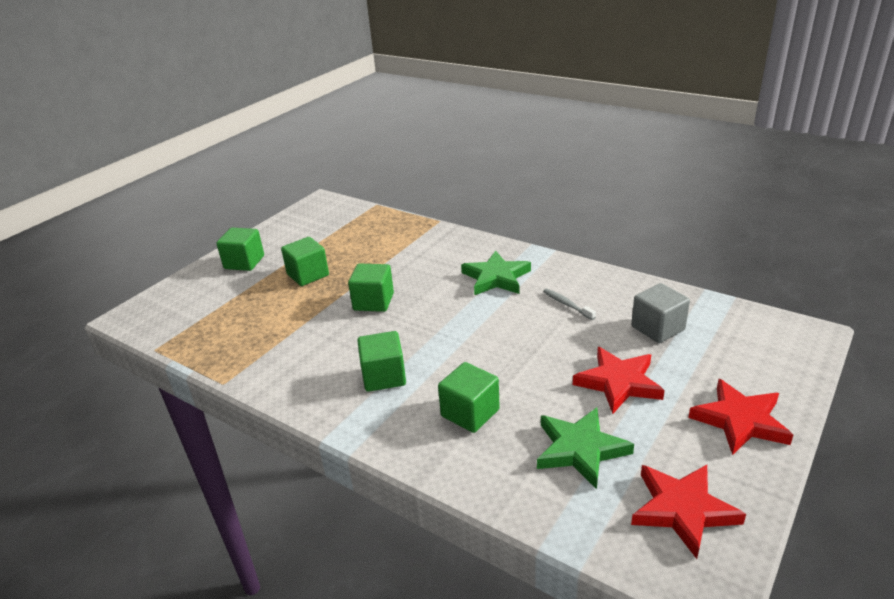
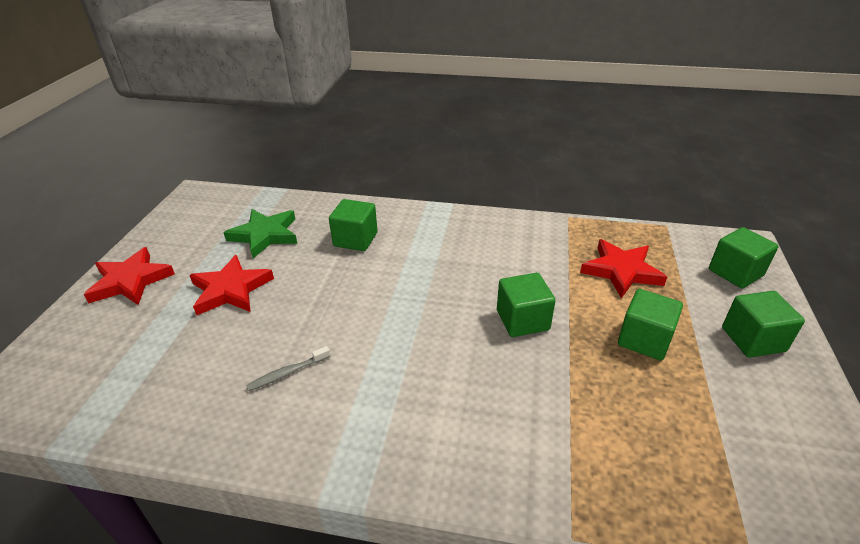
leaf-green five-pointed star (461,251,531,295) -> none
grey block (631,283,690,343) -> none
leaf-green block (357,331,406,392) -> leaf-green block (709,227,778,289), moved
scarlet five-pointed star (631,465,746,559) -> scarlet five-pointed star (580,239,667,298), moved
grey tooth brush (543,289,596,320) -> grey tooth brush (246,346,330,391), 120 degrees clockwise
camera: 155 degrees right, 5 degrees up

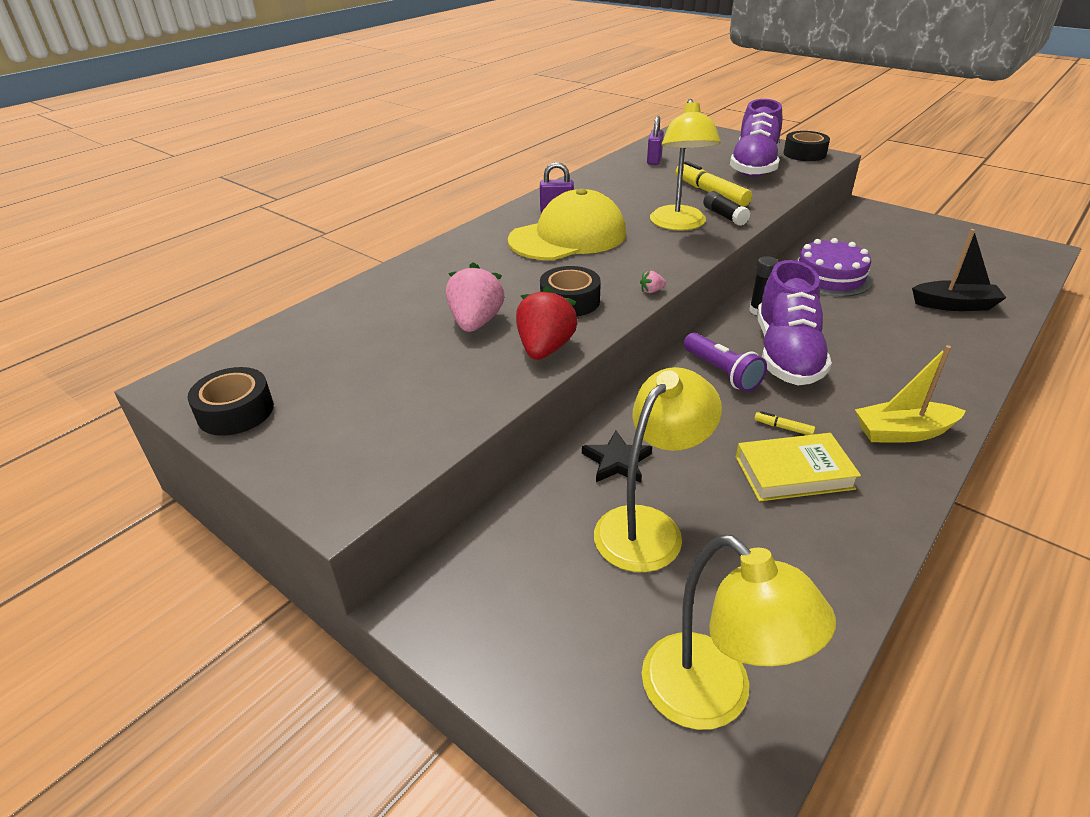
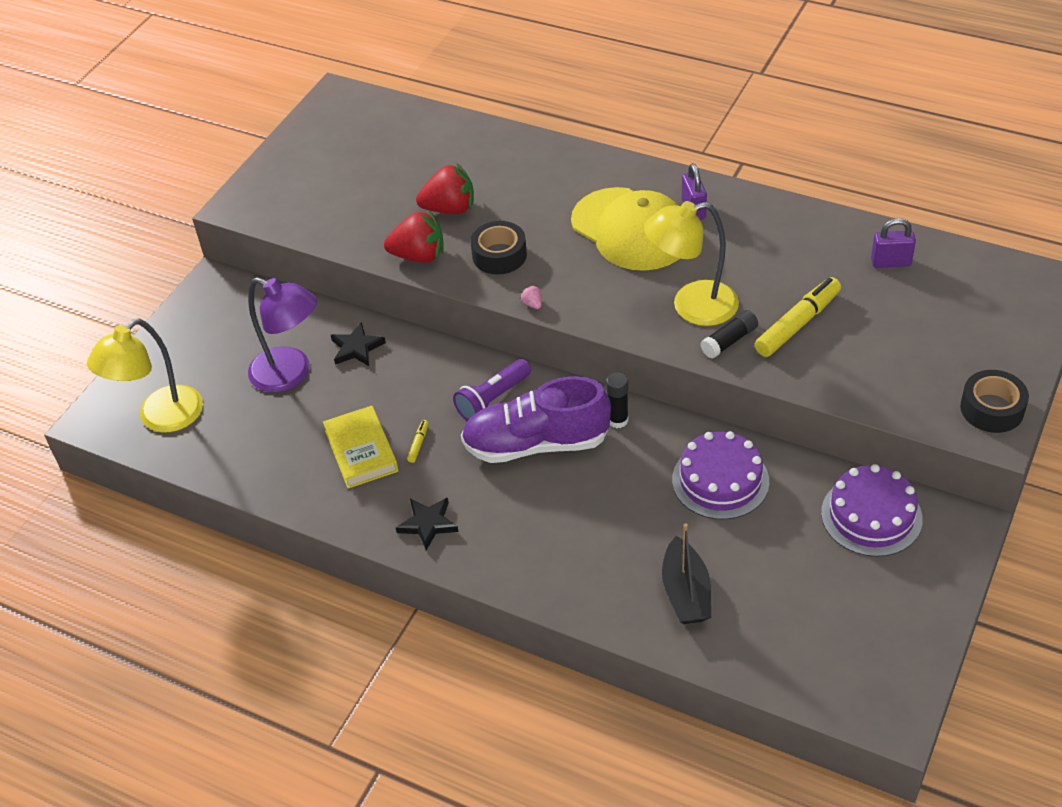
black tape (187,367,274,436) -> none
purple lace-up shoe (730,99,782,177) -> none
none -> purple layer cake (821,464,923,557)
golden toy boat (855,345,965,443) -> black five-pointed star (396,498,459,550)
rose-pink berry (446,263,505,332) -> scarlet berry (416,163,474,214)
golden lamp (594,367,722,572) -> purple lamp (248,277,317,392)
camera: 80 degrees right, 10 degrees up

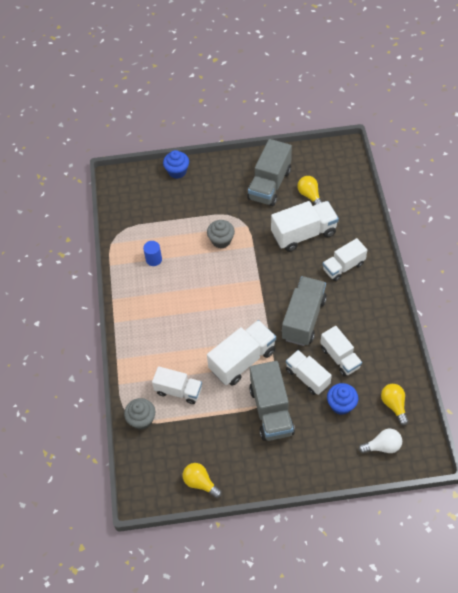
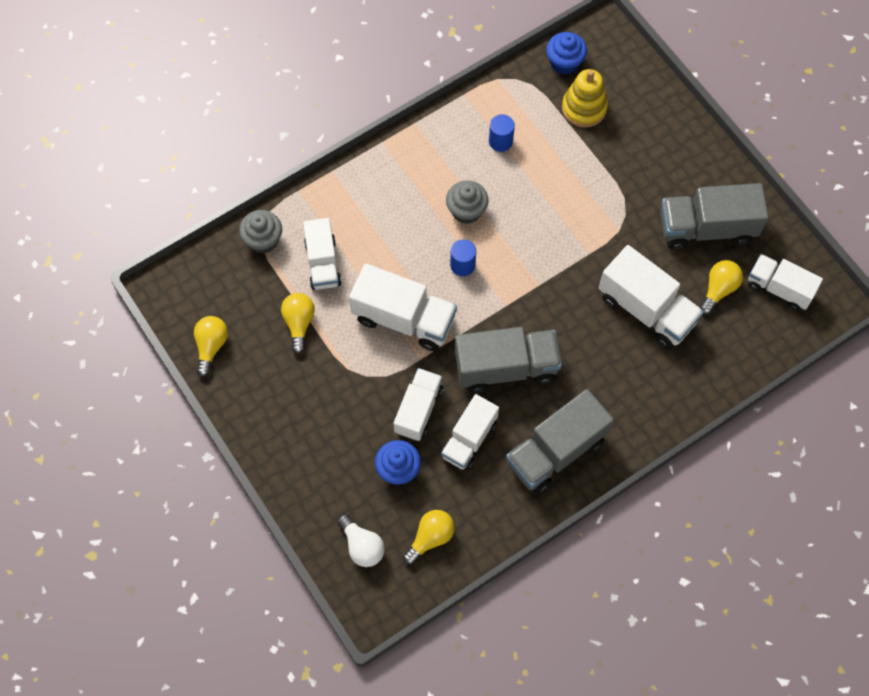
none -> golden light bulb (281,293,315,354)
none -> royal blue cylinder (450,239,476,276)
none -> golden stacking toy (562,69,608,128)
royal blue cupcake (163,150,189,179) -> royal blue cupcake (546,32,587,75), moved
grey cupcake (207,220,235,248) -> grey cupcake (446,180,489,224), moved
grey toy truck (249,361,295,441) -> grey toy truck (506,389,614,494), moved
snow-white toy truck (323,238,367,281) -> snow-white toy truck (748,254,823,311), moved
camera: 60 degrees right, 10 degrees up

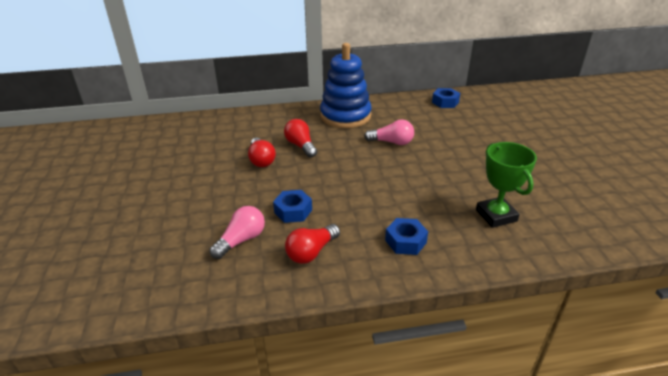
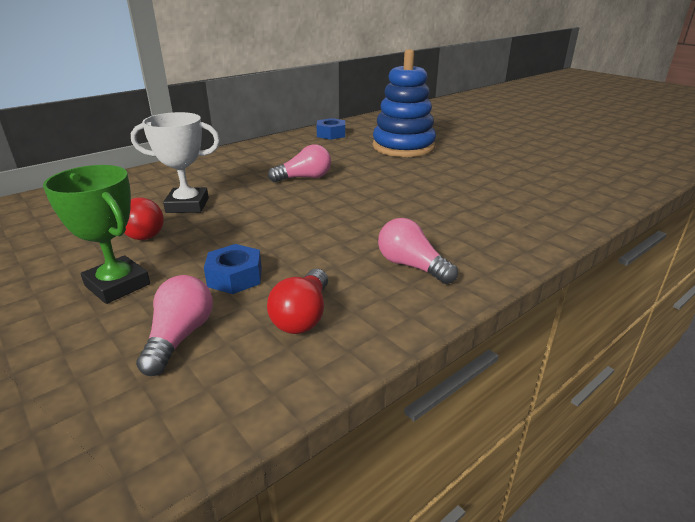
royal blue stacking toy (320,43,371,128) -> royal blue stacking toy (373,49,436,157), moved
leaf-green trophy (476,142,537,228) -> leaf-green trophy (43,165,150,304), moved
scarlet light bulb (284,119,317,158) -> snow-white trophy (131,112,220,213)
royal blue hex nut (385,218,428,255) -> rose-pink light bulb (378,218,458,284)
camera: 30 degrees left, 5 degrees down

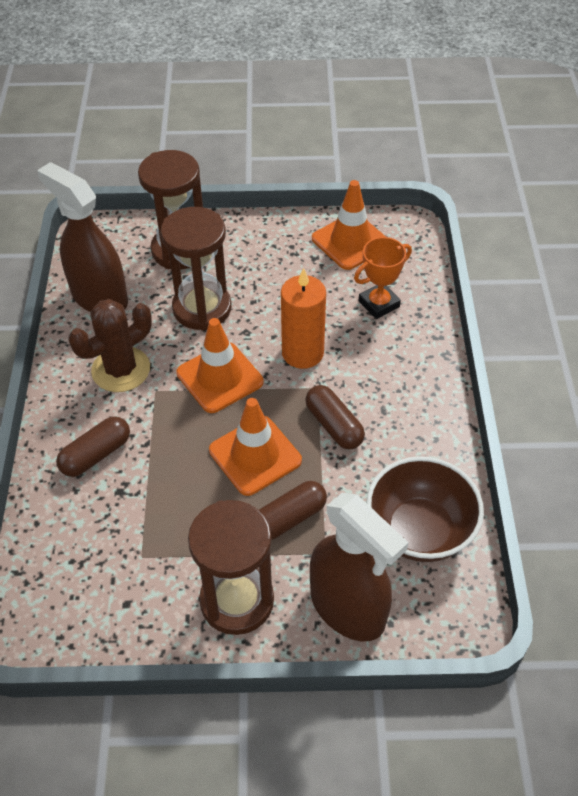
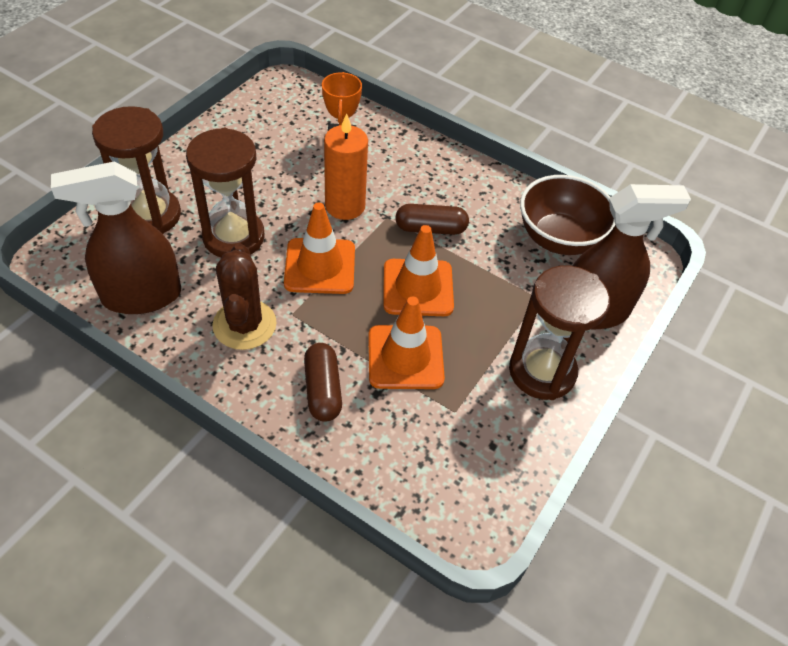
brown pill shape (259,481,327,540) -> none
bright orange traffic cone (312,180,386,270) -> bright orange traffic cone (368,296,445,389), moved
camera: 60 degrees left, 0 degrees up

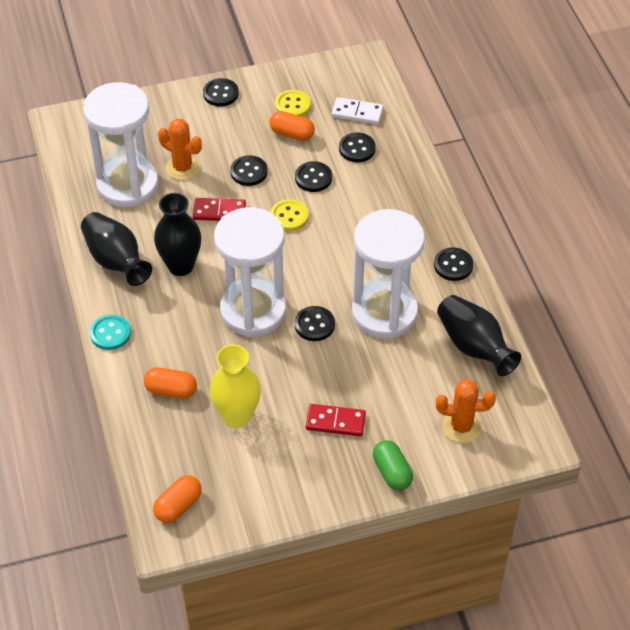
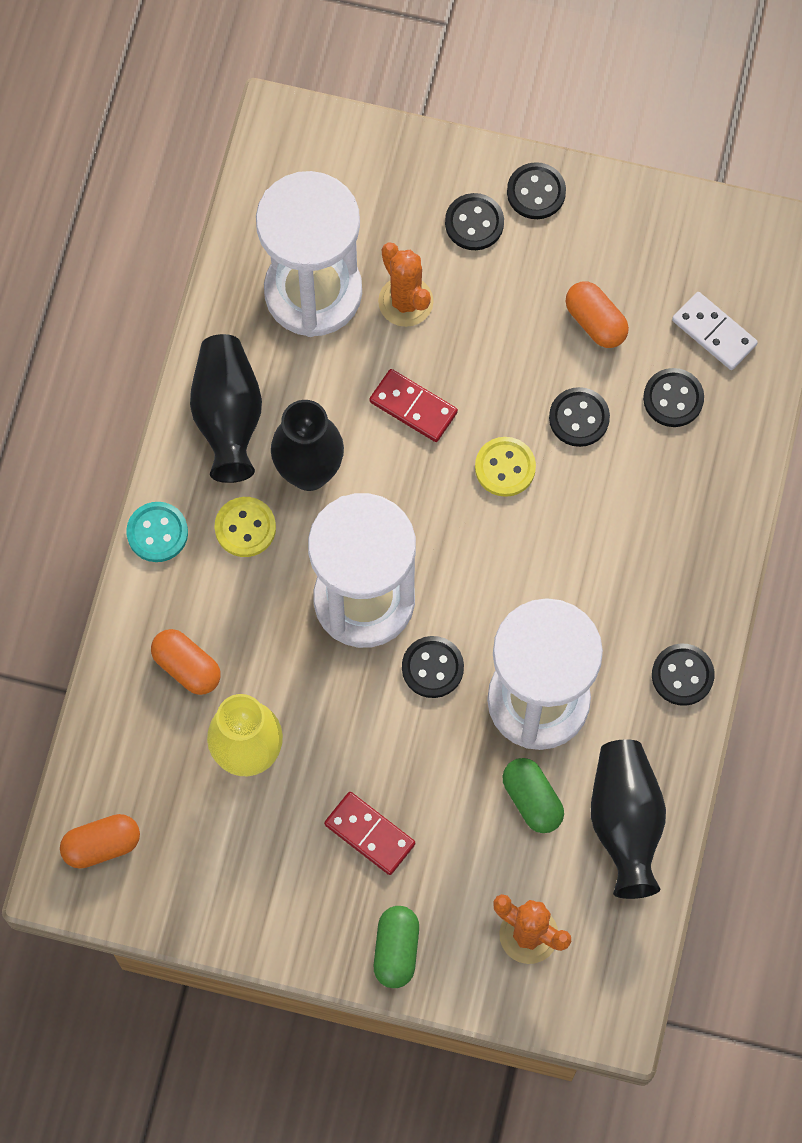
none -> leaf-green pill shape (502,758,564,833)
black shirt button (230,155,268,186) -> black shirt button (445,193,504,250), moved
golden shirt button (275,90,311,116) -> golden shirt button (215,497,276,557), moved
camera: 30 degrees right, 20 degrees up

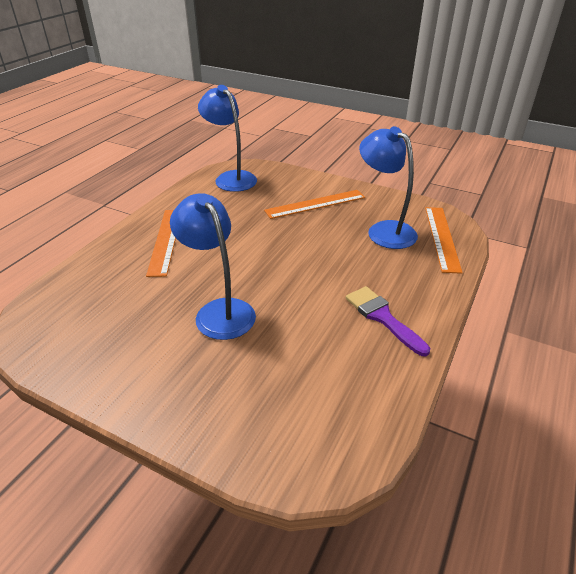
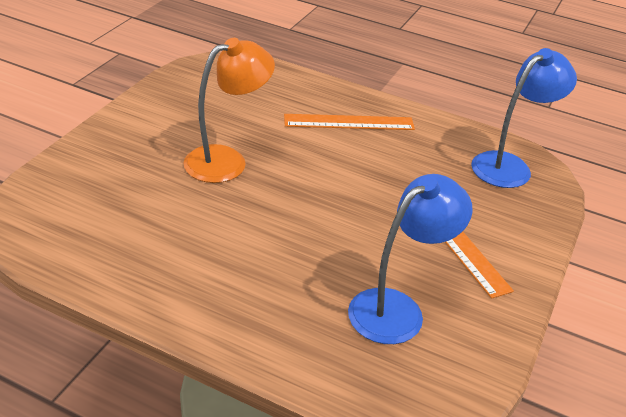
purple paintbrush (346,286,430,356) -> none
bright orange ruler (425,207,463,274) -> none
royal blue lamp (170,193,256,340) -> bright orange lamp (184,38,275,183)
camera: 85 degrees right, 0 degrees up

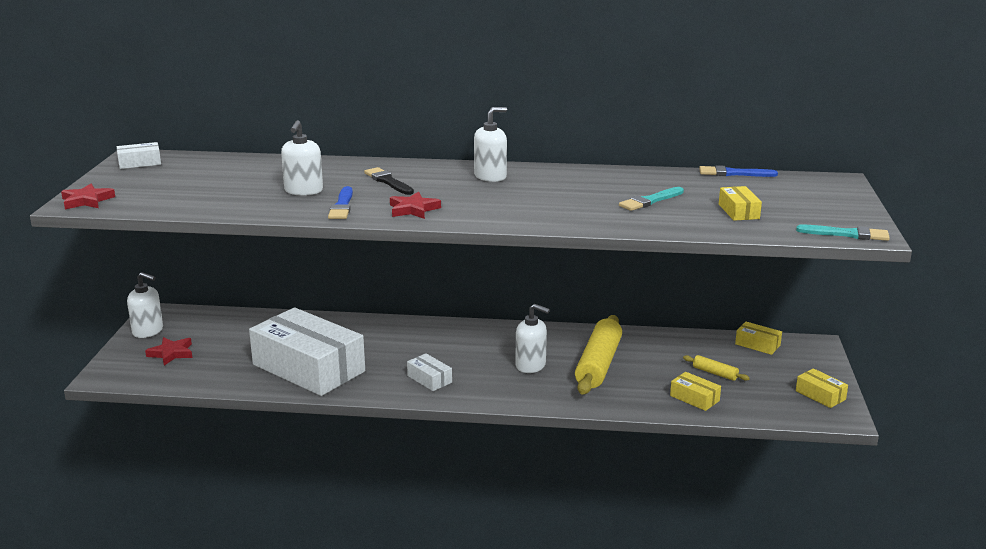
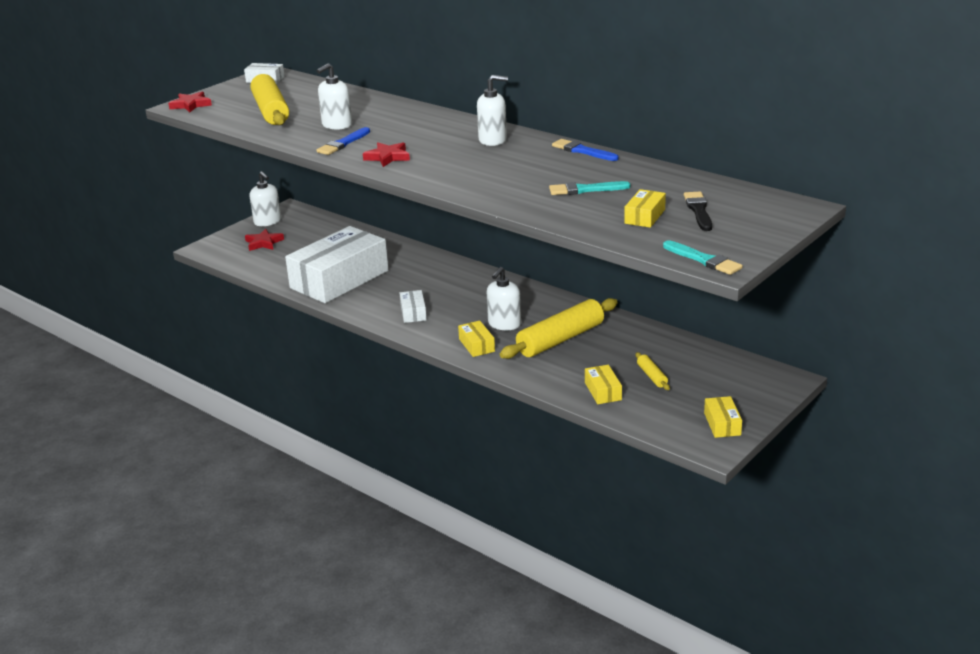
none -> golden dough roller (250,74,289,125)
black paintbrush (364,167,414,195) -> black paintbrush (684,192,712,231), moved
royal blue paintbrush (699,165,778,177) -> royal blue paintbrush (552,139,619,161), moved
golden box (735,322,782,355) -> golden box (458,321,495,357), moved
snow-white box (249,307,365,396) -> snow-white box (285,226,389,303), 60 degrees clockwise
snow-white pump bottle (515,304,550,373) -> snow-white pump bottle (487,267,521,330), 60 degrees clockwise
camera: 35 degrees right, 5 degrees up

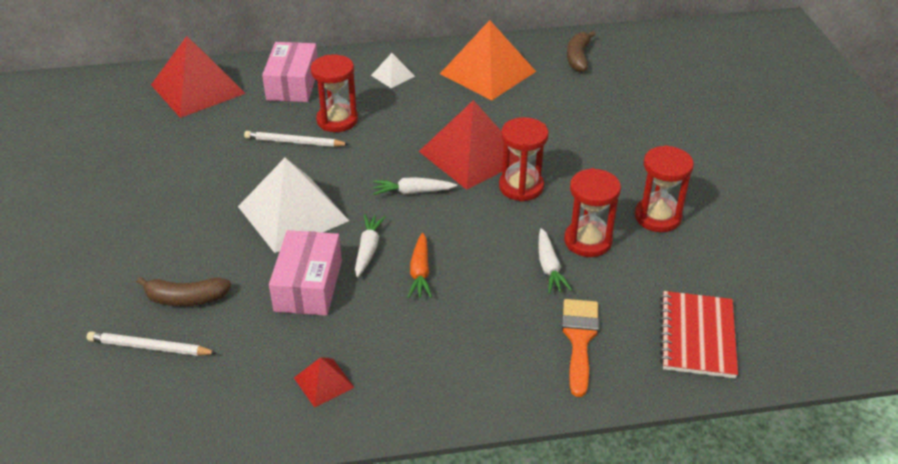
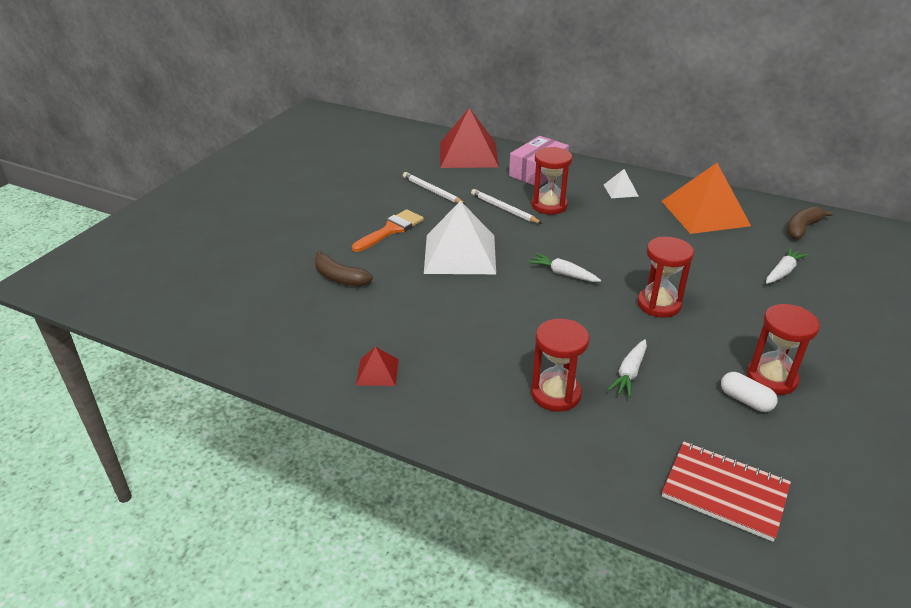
rose-pink box (269,230,342,316) -> none
bright orange root vegetable (408,233,432,298) -> none
scarlet pyramid shape (419,100,520,190) -> none
none -> snow-white pill shape (721,372,777,412)
snow-white pencil (87,331,217,356) -> snow-white pencil (403,172,466,205), moved
snow-white root vegetable (355,214,386,277) -> snow-white root vegetable (766,248,808,284), moved
bright orange paintbrush (562,299,599,397) -> bright orange paintbrush (352,209,424,252), moved
scarlet sand timer (564,168,621,257) -> scarlet sand timer (531,319,589,412), moved
scarlet exercise book (660,291,738,378) -> scarlet exercise book (662,441,791,542), 75 degrees clockwise
camera: 35 degrees right, 5 degrees down

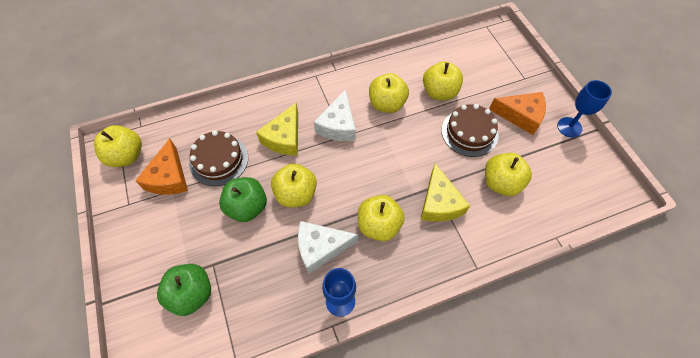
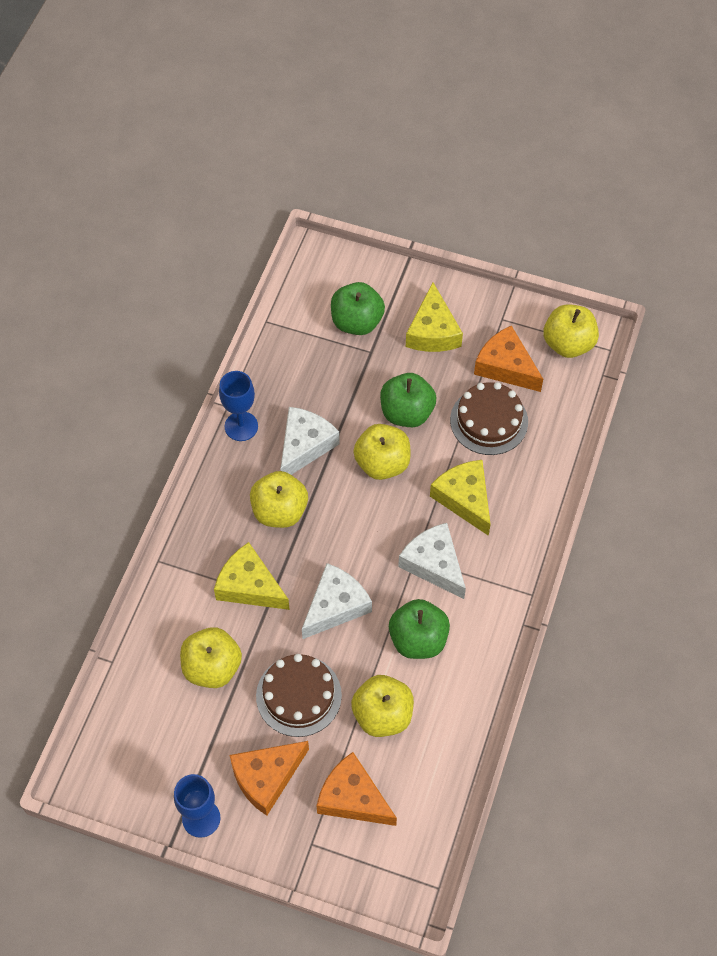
none -> snow-white cheese wedge (302,563,372,639)
none -> bright orange cheese wedge (317,752,397,826)
none -> golden cheese wedge (406,282,463,352)
golden apple fruit (369,73,409,113) -> leaf-green apple fruit (389,599,450,659)
camera: 130 degrees right, 0 degrees up

